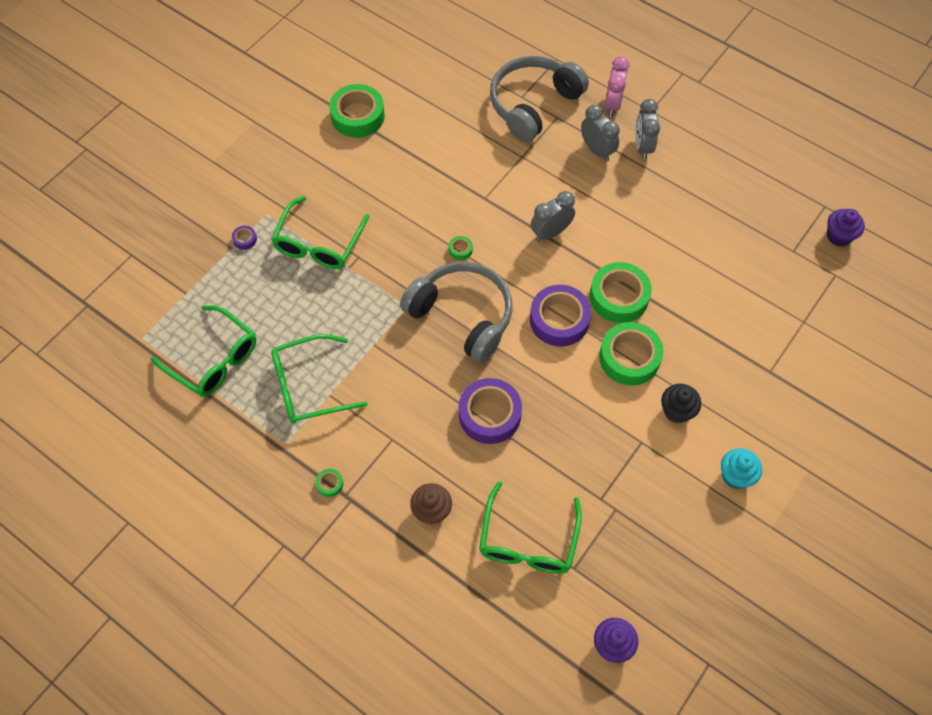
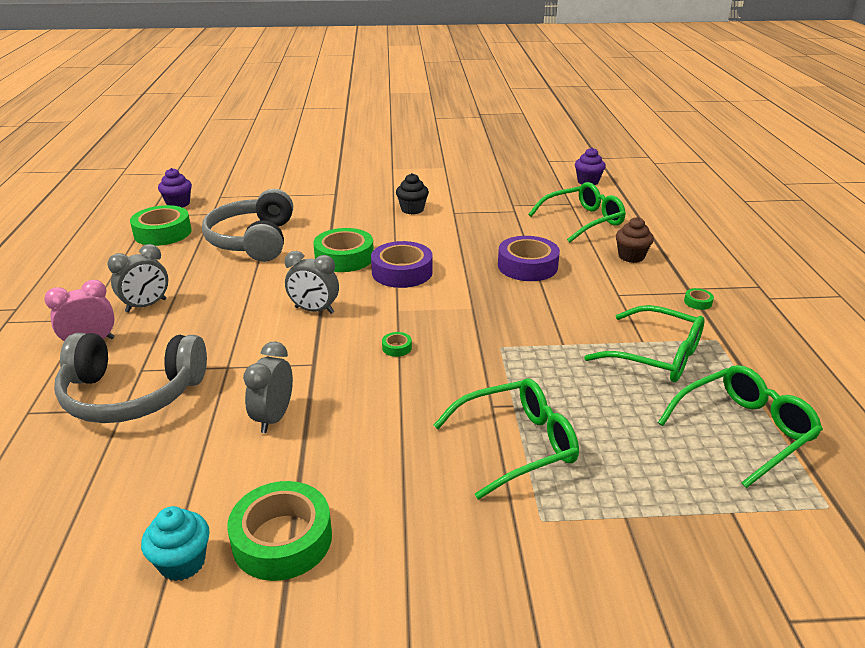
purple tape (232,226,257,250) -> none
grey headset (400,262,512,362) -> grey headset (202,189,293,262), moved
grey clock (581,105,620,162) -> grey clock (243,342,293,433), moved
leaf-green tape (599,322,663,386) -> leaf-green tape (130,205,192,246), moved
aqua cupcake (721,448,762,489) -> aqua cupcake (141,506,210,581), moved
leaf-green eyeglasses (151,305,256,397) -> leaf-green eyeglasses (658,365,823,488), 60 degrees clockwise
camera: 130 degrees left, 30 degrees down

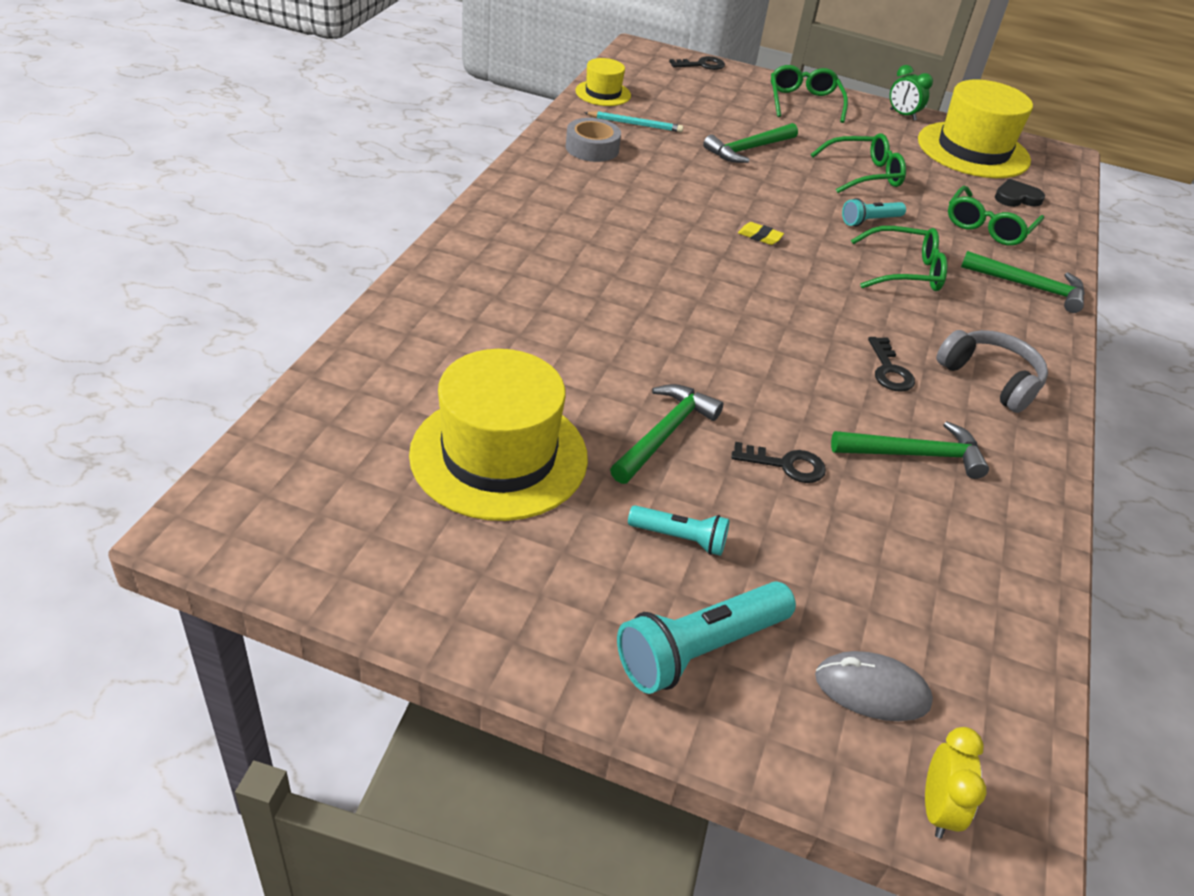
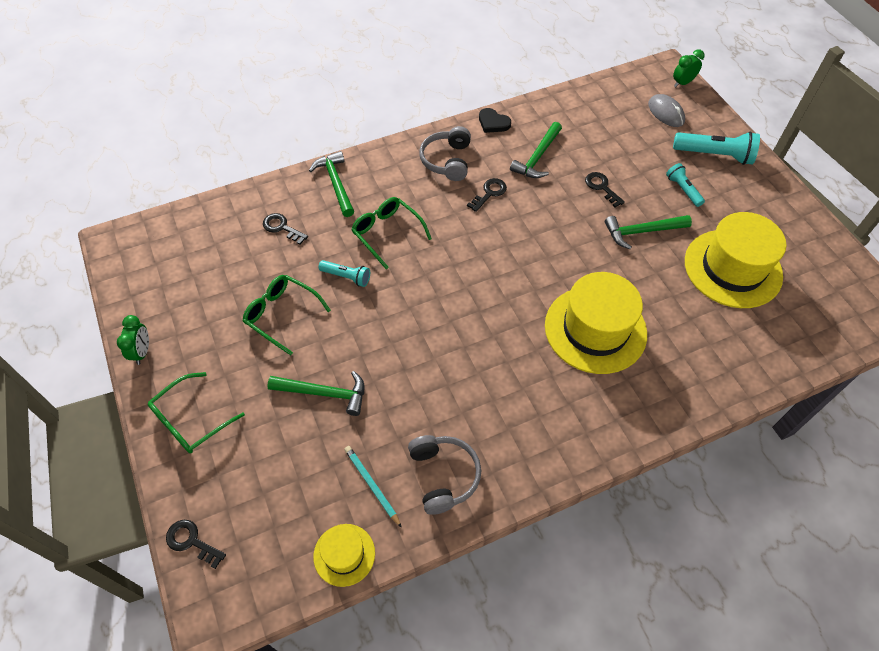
golden eraser (738,222,784,245) -> none
golden hat (918,80,1033,178) -> golden hat (545,272,647,374), moved
black love heart (995,179,1045,207) -> black love heart (479,108,511,133), moved
grey tape (566,118,621,162) -> grey headset (408,435,481,515)
leaf-green eyeglasses (948,186,1044,246) -> black key (263,213,308,245)
golden clock (925,727,987,839) -> leaf-green clock (673,50,704,87)
leaf-green hammer (831,421,989,479) -> leaf-green hammer (510,122,562,178), 105 degrees counterclockwise
camera: 130 degrees left, 15 degrees up

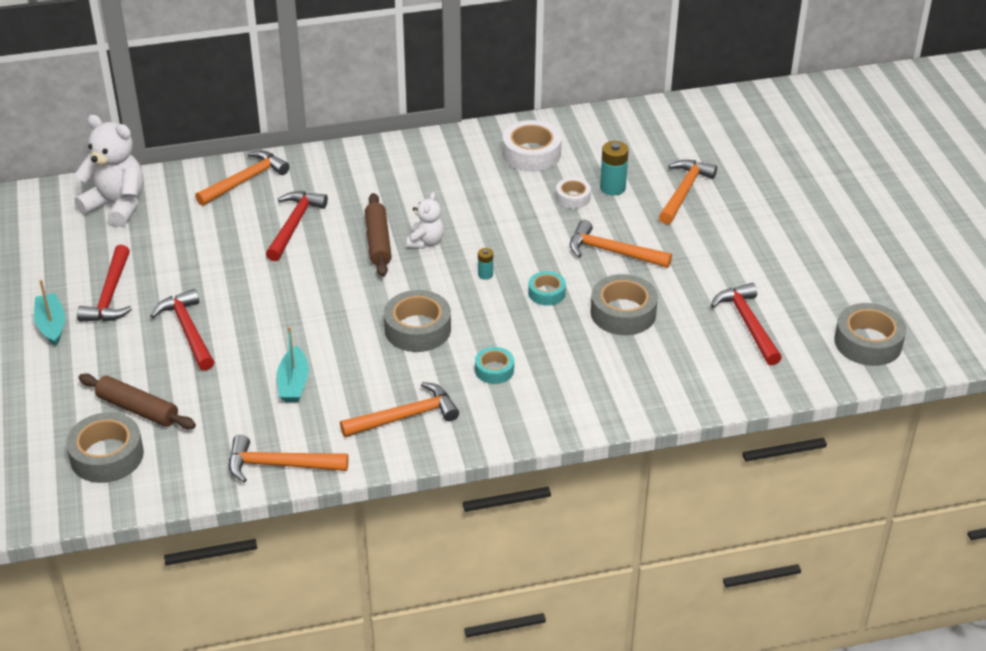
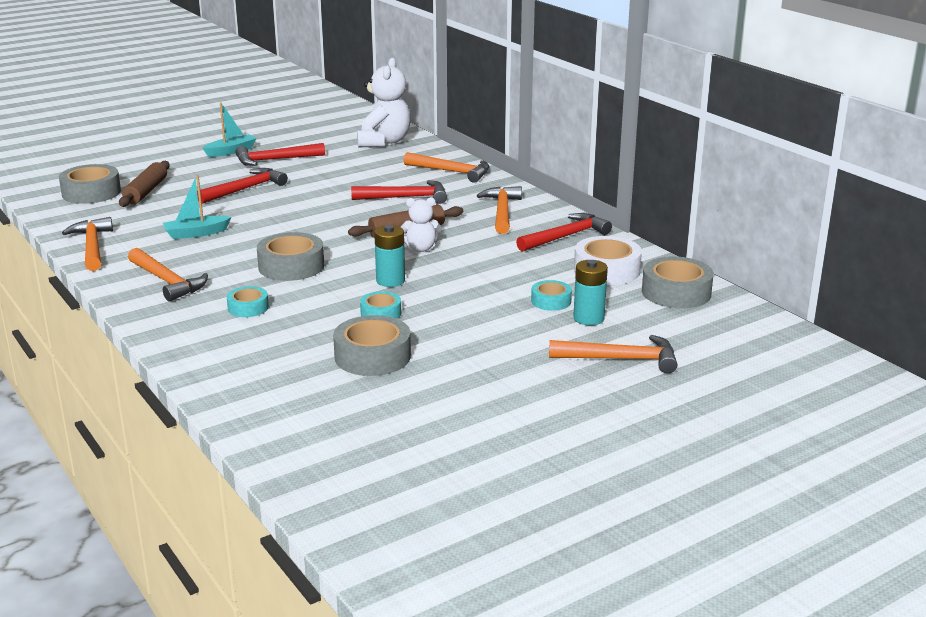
bright orange hammer (570,220,672,268) -> bright orange hammer (477,186,522,234), moved
scarlet hammer (711,283,782,365) -> scarlet hammer (516,213,612,252), moved
grey tape (834,303,906,366) -> grey tape (642,256,714,308), moved
snow-white tape (556,178,591,209) -> aqua tape (531,280,572,311)
aqua AA battery (478,248,493,280) -> aqua AA battery (374,225,405,287), x1.81
camera: 70 degrees right, 15 degrees down

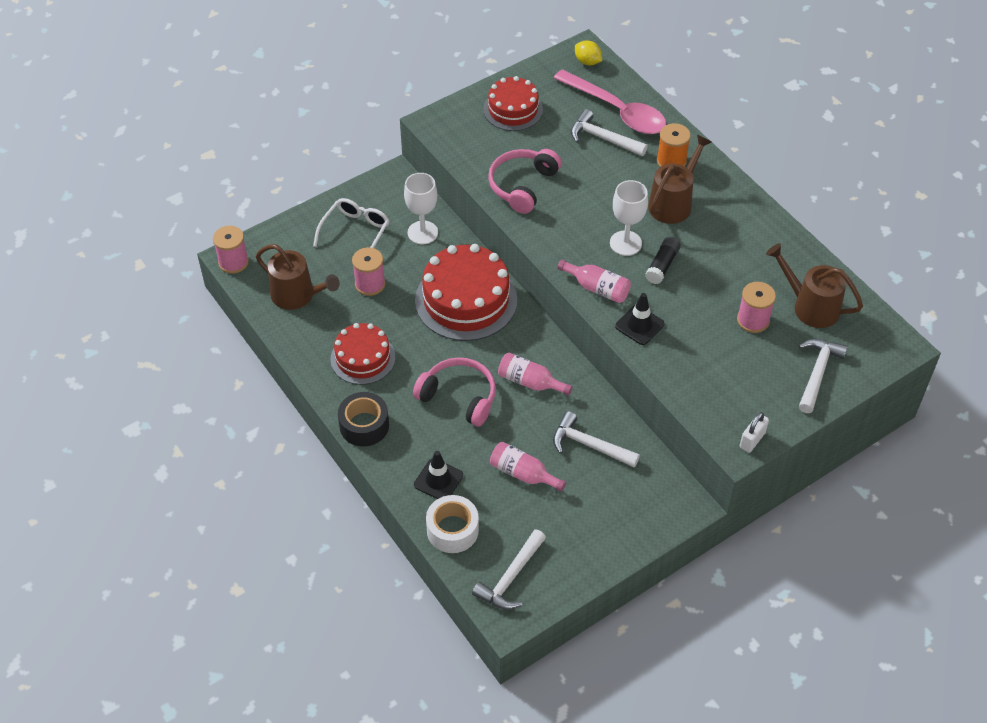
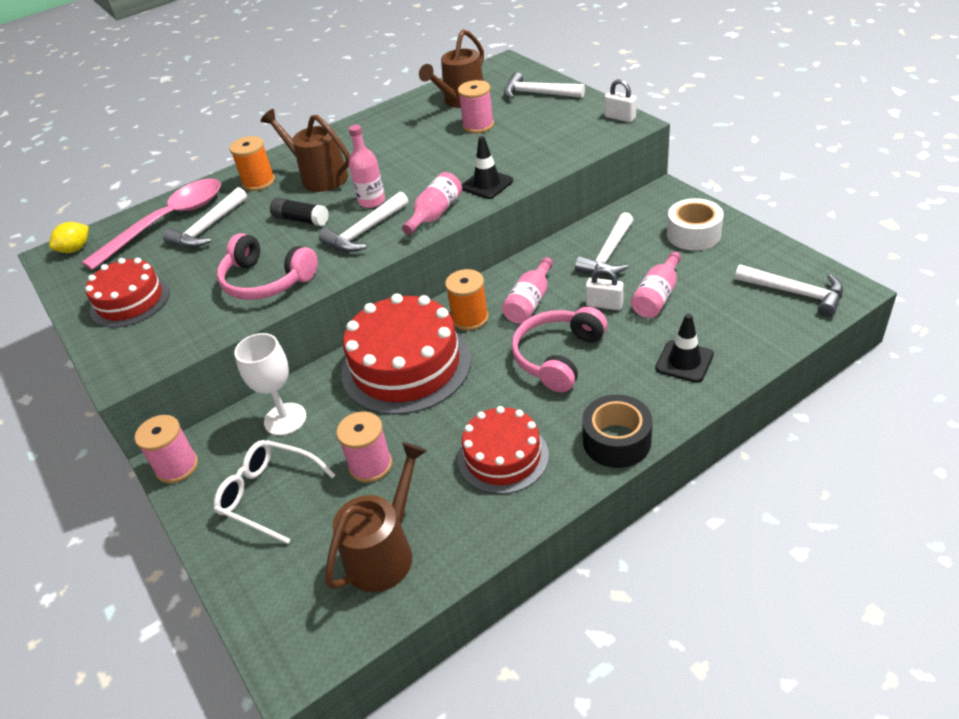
none -> snow-white hammer (319,192,409,252)
none -> bright orange spool (445,269,489,331)
none -> snow-white padlock (586,267,624,310)
rose-pink spool (213,226,249,274) -> rose-pink spool (135,415,198,483), moved
snow-white tape (426,495,479,553) -> snow-white tape (667,198,724,251), moved
black glue (645,237,681,284) -> black glue (270,197,329,226), moved
snow-white chalice (610,180,648,256) -> rose-pink drink bottle (349,125,385,208)
camera: 85 degrees left, 10 degrees down

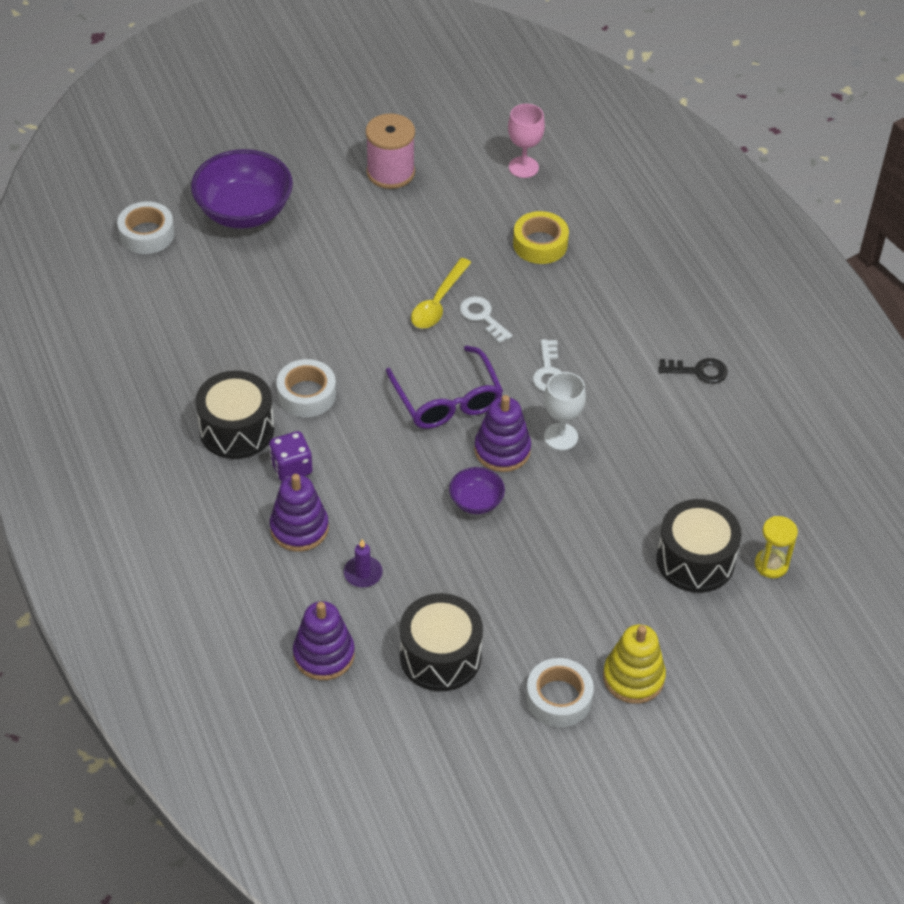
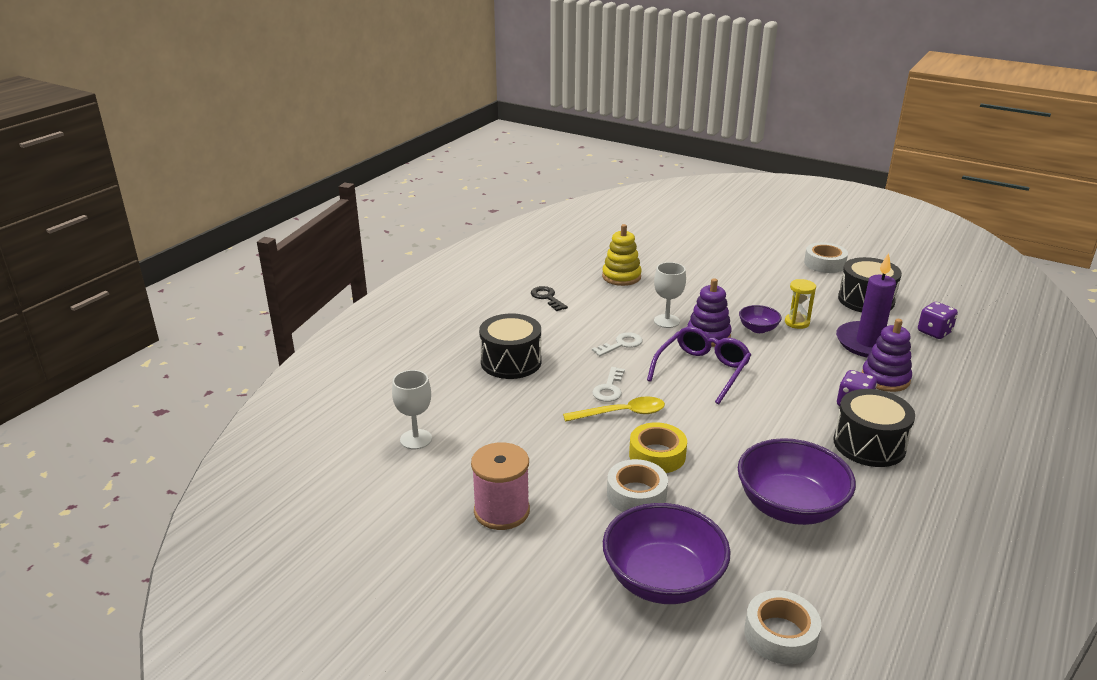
none -> purple serving bowl (738,438,856,525)
snow-white tape (276,359,336,417) -> snow-white tape (607,459,668,512), moved
golden tape (513,211,569,264) -> golden tape (629,422,687,473), moved
golden stacking toy (603,624,666,704) -> golden stacking toy (602,224,642,286), moved
black snare drum (656,499,742,593) -> black snare drum (479,314,541,379), moved
golden sand timer (755,516,798,578) -> golden sand timer (785,279,816,329), moved
purple stacking toy (293,601,355,680) -> purple dice (918,302,958,339)
rose-pink chalice (508,104,545,178) -> snow-white chalice (392,370,432,449)
purple candle (344,539,383,588) -> purple candle (836,253,896,357), x2.27
camera: 125 degrees left, 20 degrees down

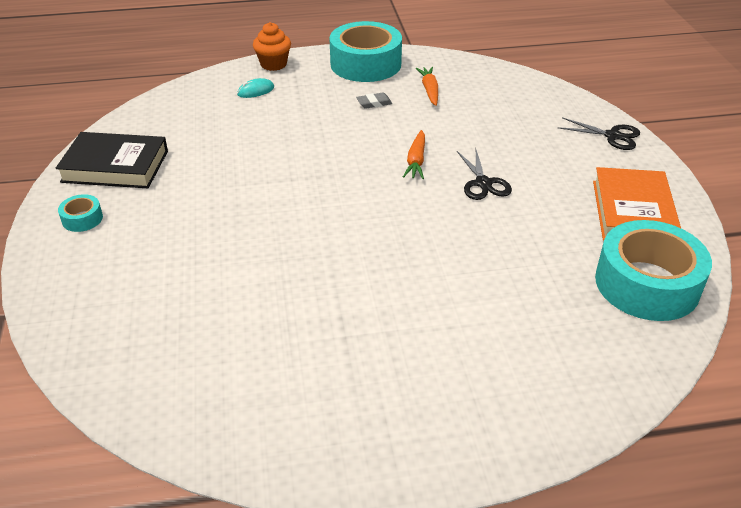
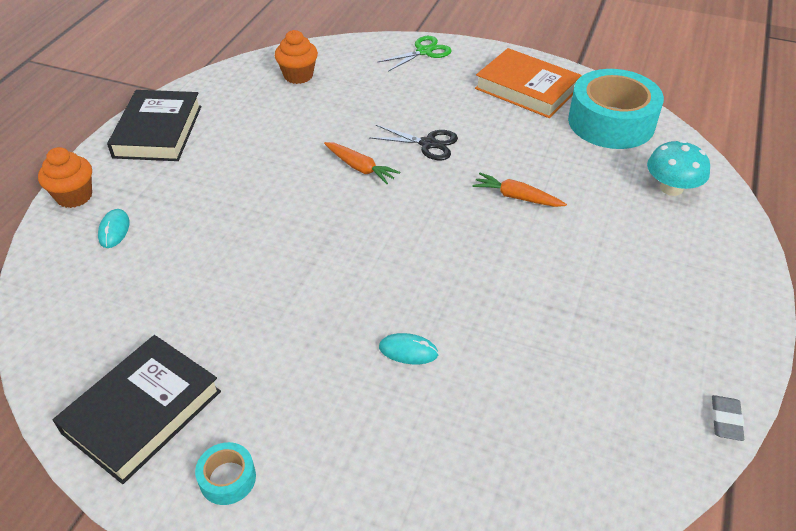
none -> bright orange cupcake (275,30,318,84)
none -> aqua PC mouse (379,333,439,364)
none -> aqua toadstool (647,140,710,196)
grey eraser (356,92,392,109) -> grey eraser (712,395,744,441), moved
bright orange root vegetable (416,67,438,106) -> bright orange root vegetable (472,173,567,207), moved
aqua tape (329,21,402,82) -> black book (107,90,201,161)
black shears (557,117,640,150) -> leaf-green shears (377,36,452,71)
camera: 60 degrees left, 5 degrees up

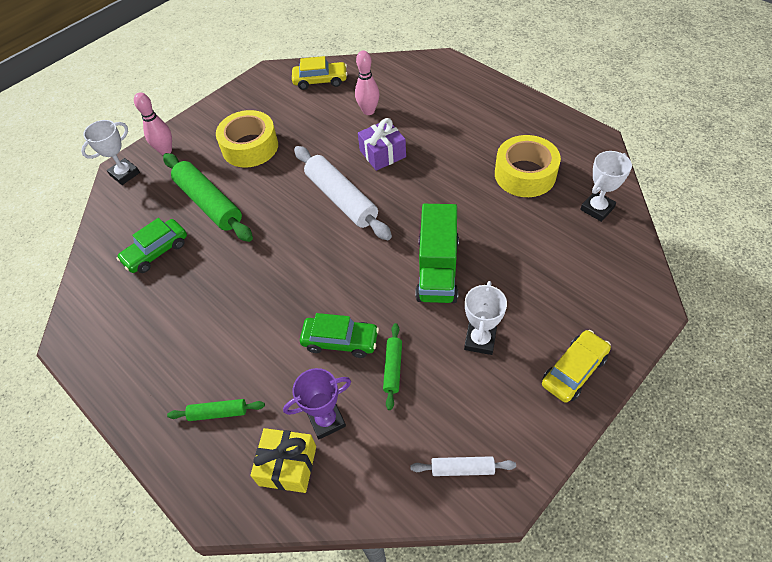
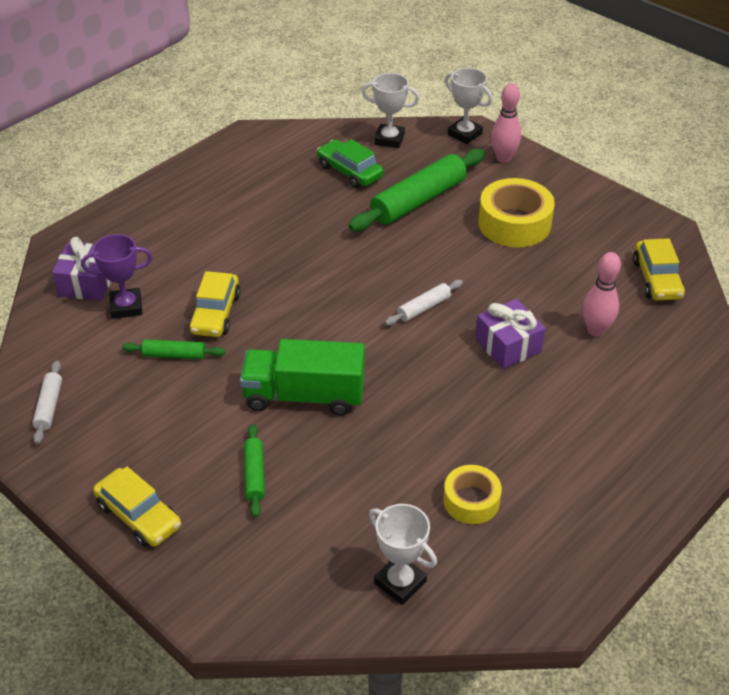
leaf-green dough roller (167,399,265,421) -> leaf-green dough roller (244,424,265,517), moved
snow-white trophy (464,281,507,355) -> snow-white trophy (362,73,420,148), moved
golden gift (250,428,316,493) -> purple gift (52,237,111,301)
leaf-green toy car (300,313,379,358) -> golden toy car (189,271,241,337)
purple trophy (283,368,351,439) -> purple trophy (81,234,153,319), 75 degrees counterclockwise
snow-white dough roller (294,146,392,240) -> snow-white dough roller (385,280,463,326), x0.49
golden tape (495,135,561,197) -> golden tape (443,465,502,524), x0.61
camera: 85 degrees right, 10 degrees down

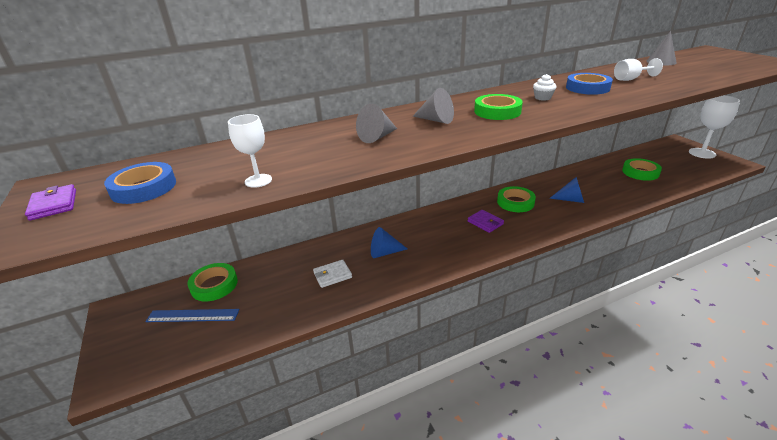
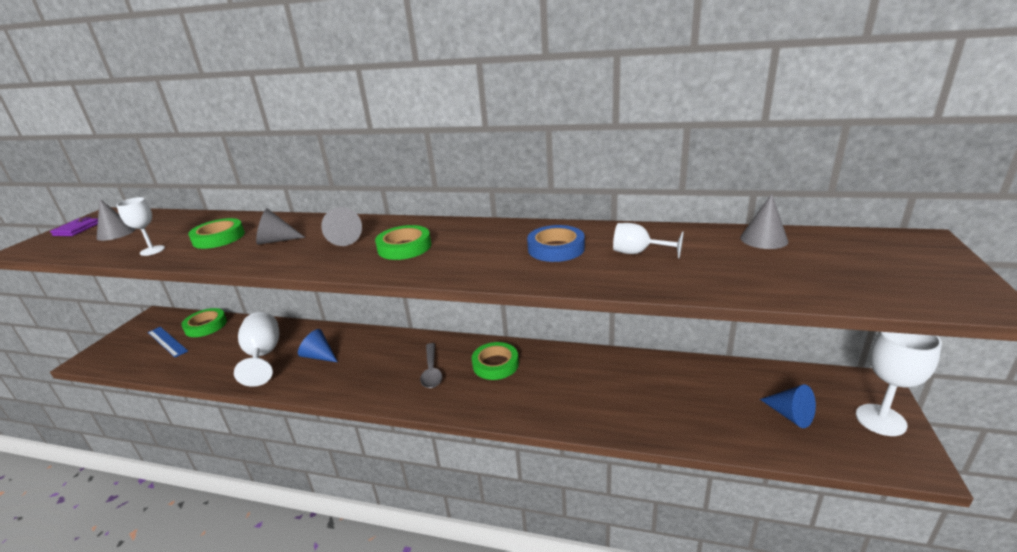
snow-white cupcake (533,74,557,101) -> none
royal blue cone (549,177,584,203) -> royal blue cone (760,385,816,428), moved
leaf-green tape (622,158,662,181) -> leaf-green tape (188,218,245,249), moved
royal blue tape (104,162,176,204) -> grey cone (97,199,136,241)
snow-white card wallet (313,260,352,288) -> snow-white chalice (234,312,279,387)
purple card wallet (468,210,504,233) -> grey tablespoon (420,343,442,388)
camera: 40 degrees right, 5 degrees down

